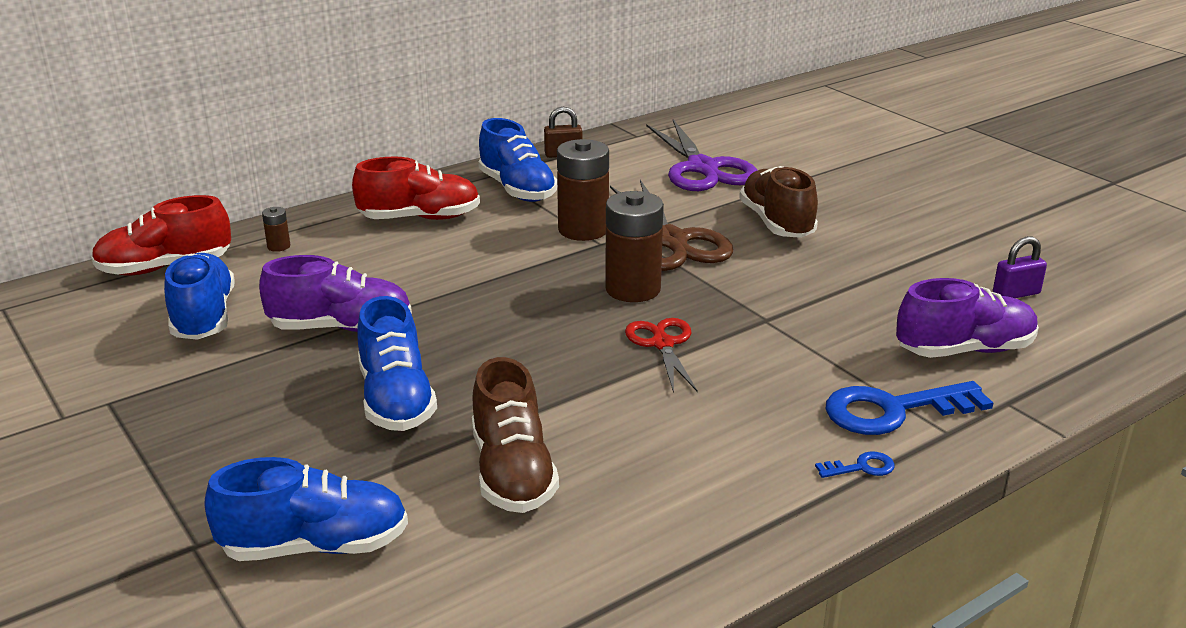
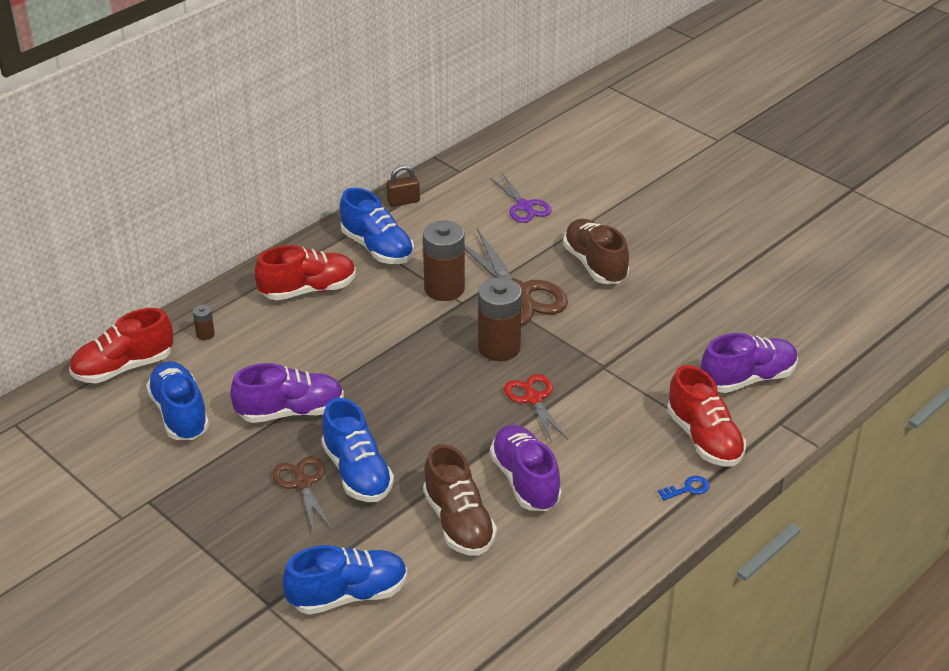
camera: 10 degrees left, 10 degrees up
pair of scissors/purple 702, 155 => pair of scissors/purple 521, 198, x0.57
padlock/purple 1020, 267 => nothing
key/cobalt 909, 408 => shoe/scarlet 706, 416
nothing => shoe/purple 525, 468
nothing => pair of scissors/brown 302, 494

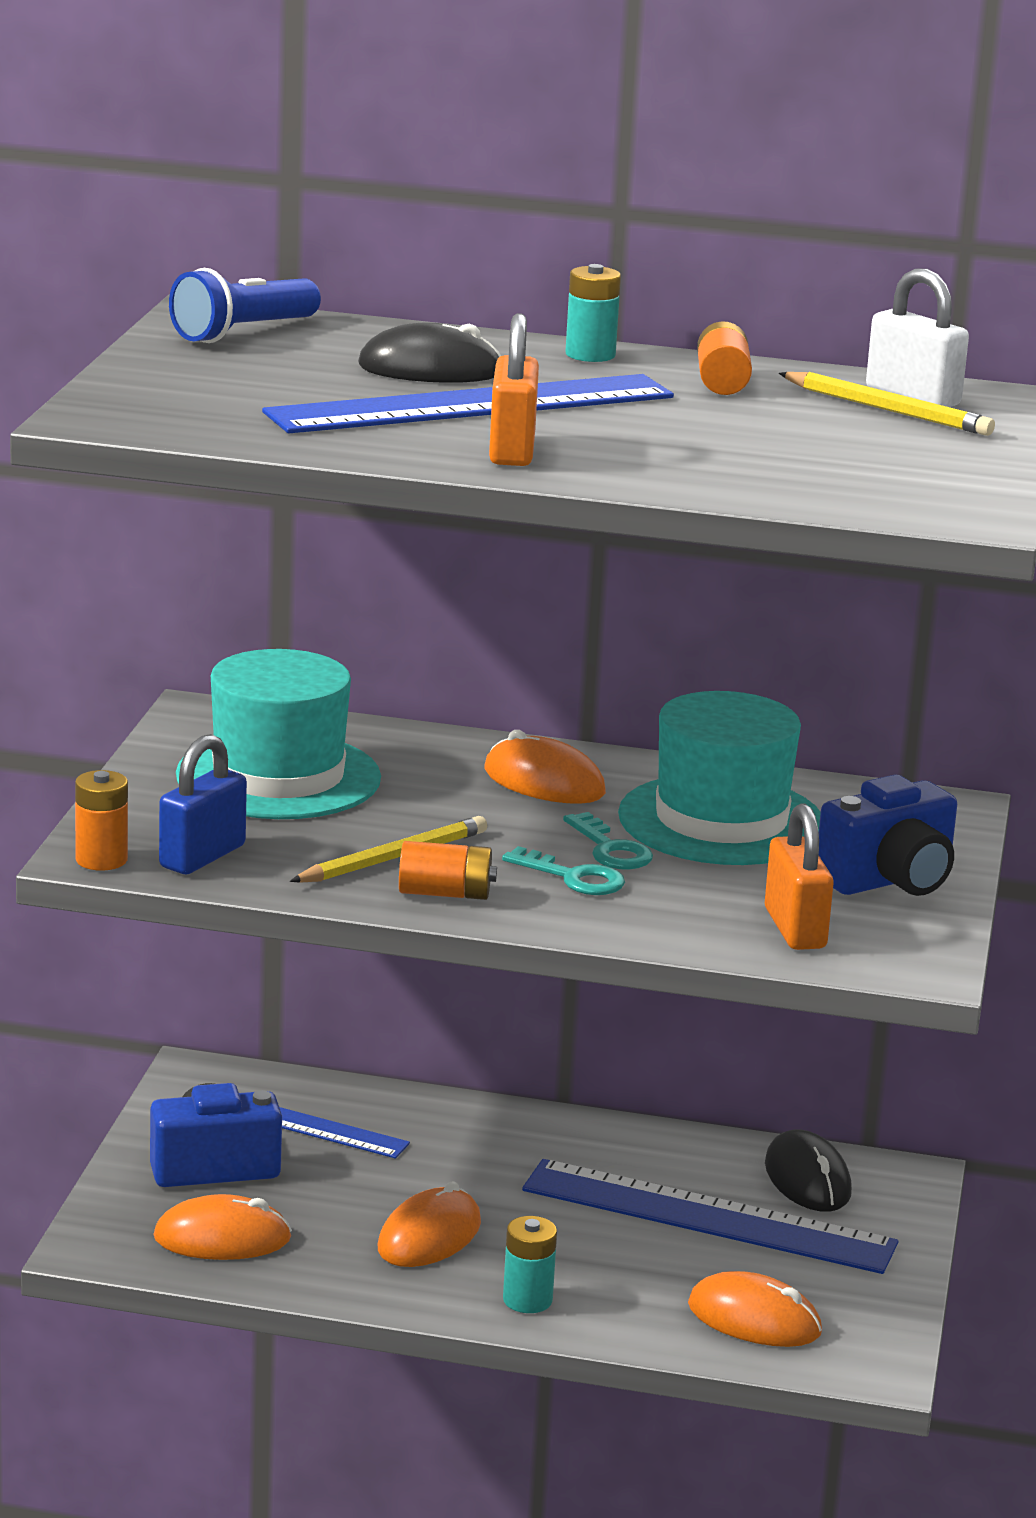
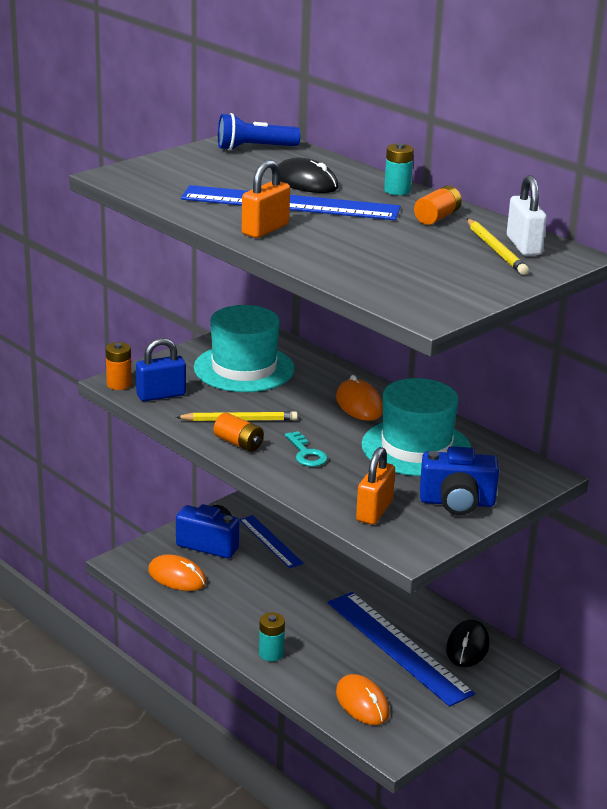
camera: 35 degrees right, 5 degrees up
key/aqua 608, 841 => nothing
computer mouse/orange 429, 1224 => nothing

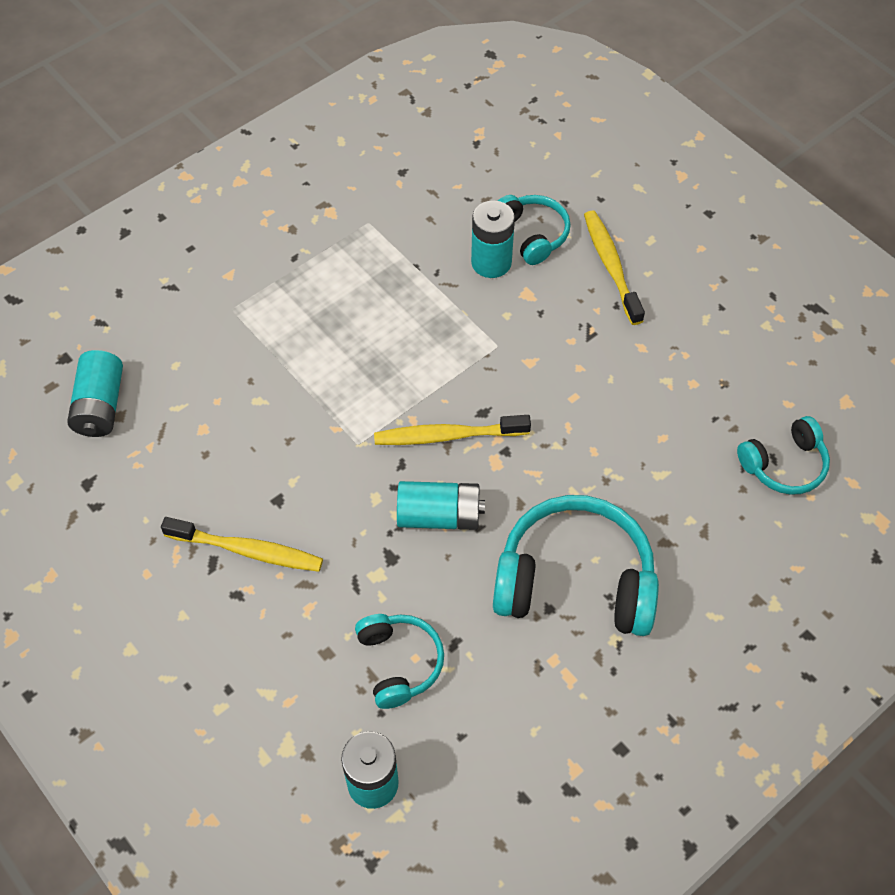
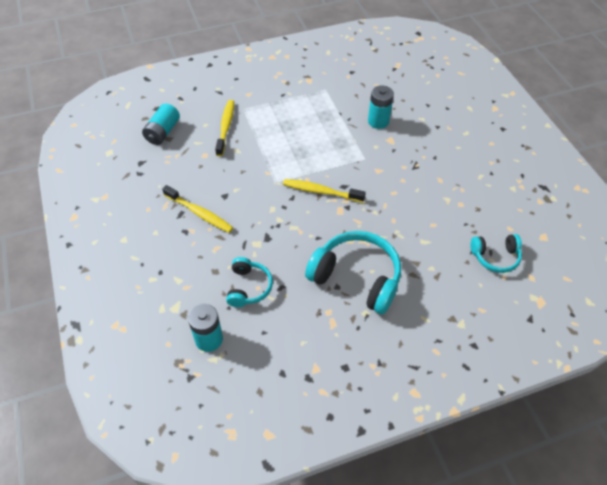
camera: 20 degrees right, 5 degrees down
headphones/aqua 534, 230 => nothing
toothbrush/bright yellow 614, 268 => toothbrush/bright yellow 224, 128, shifted
power cell/aqua 441, 505 => nothing

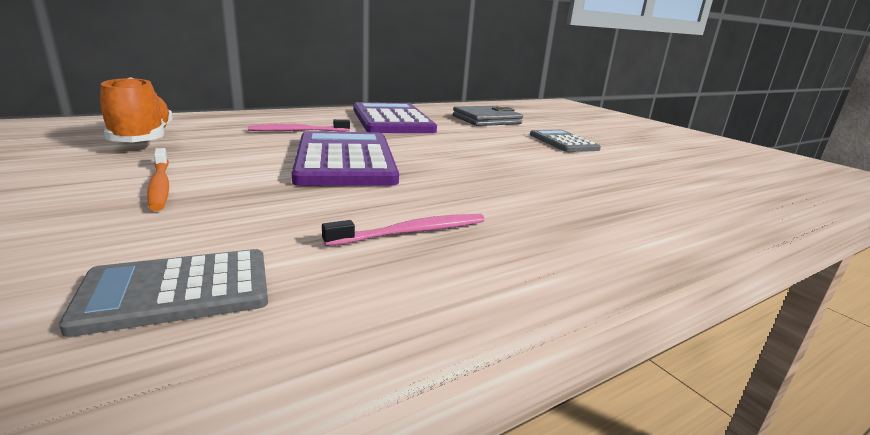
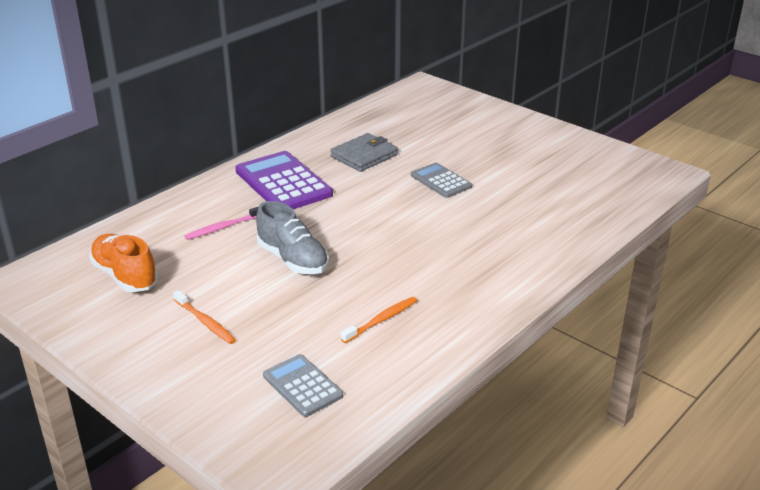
camera: 15 degrees left, 10 degrees up
adding machine/purple 345, 158 => shoe/ash-grey 292, 237
toothbrush/rose-pink 403, 230 => toothbrush/orange 379, 320
adding machine/ash-grey 163, 293 => adding machine/ash-grey 303, 385, 90 degrees clockwise

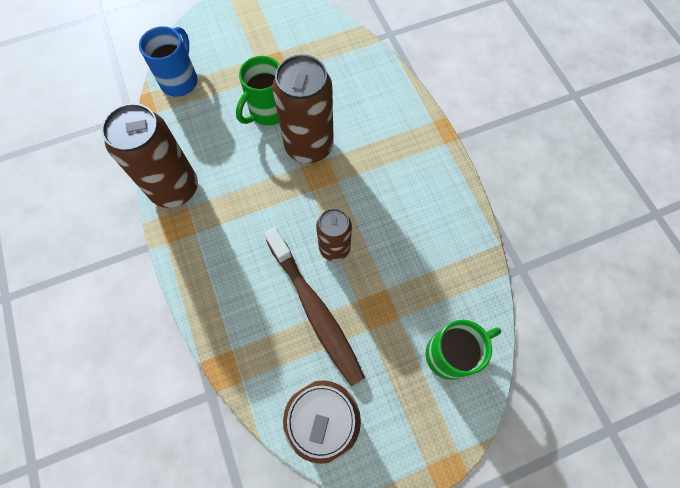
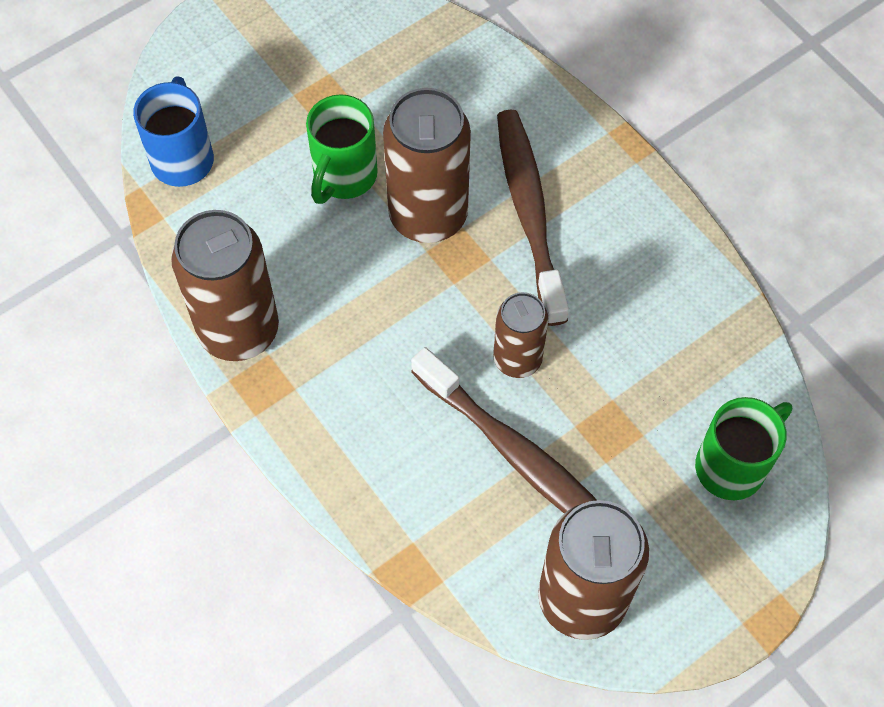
camera: 15 degrees left, 5 degrees down
nothing => toothbrush/brown 533, 217

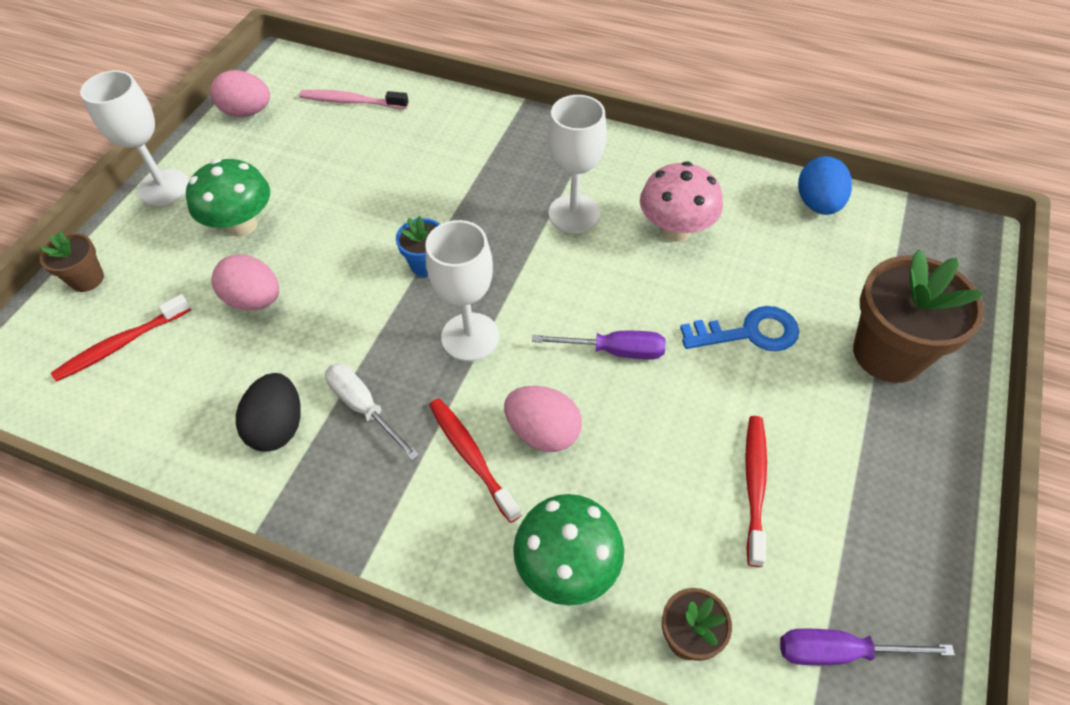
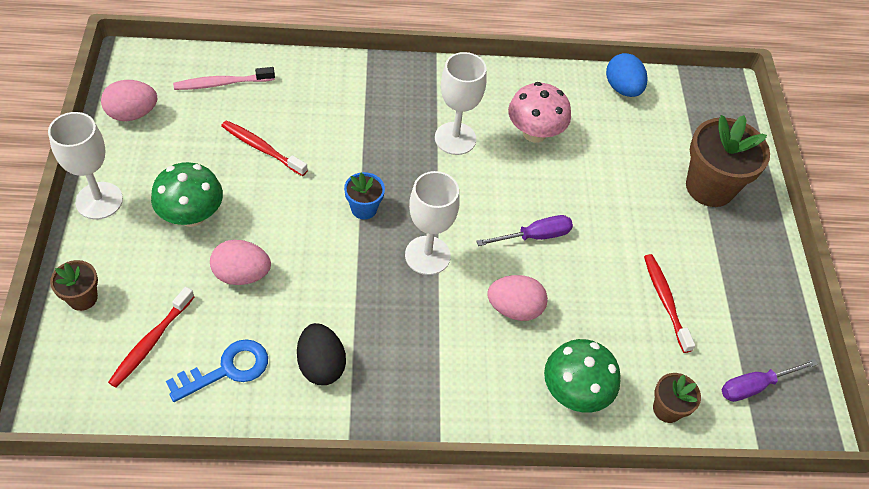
camera: 30 degrees left, 0 degrees up
key/cobalt 739, 328 => key/cobalt 217, 370, shifted
hand screwdriver/white 372, 412 => nothing
toothbrush/scarlet 475, 460 => toothbrush/scarlet 264, 148, shifted

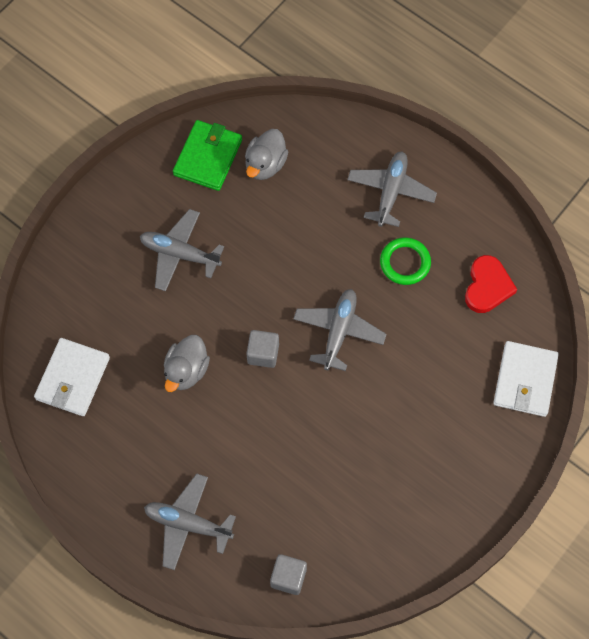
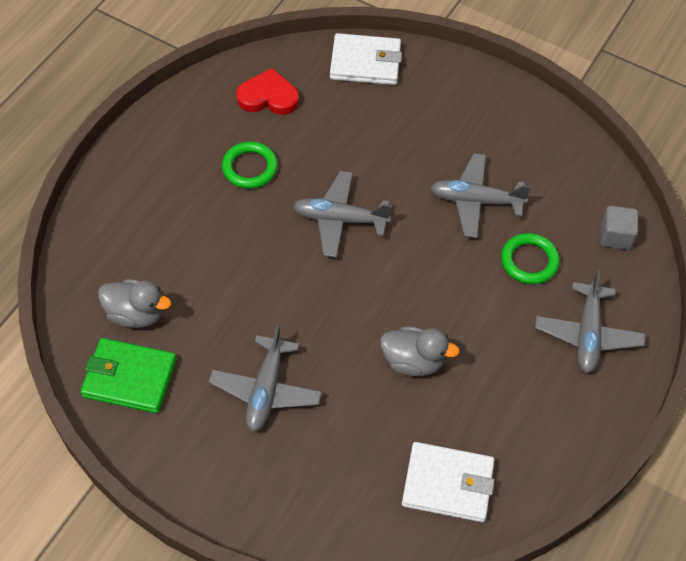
camera: 100 degrees left, 10 degrees down
aeroplane/ash-grey 392, 189 => aeroplane/ash-grey 480, 195, shifted
solid cube/ash-grey 262, 349 => nothing
nothing => torus/green 530, 258

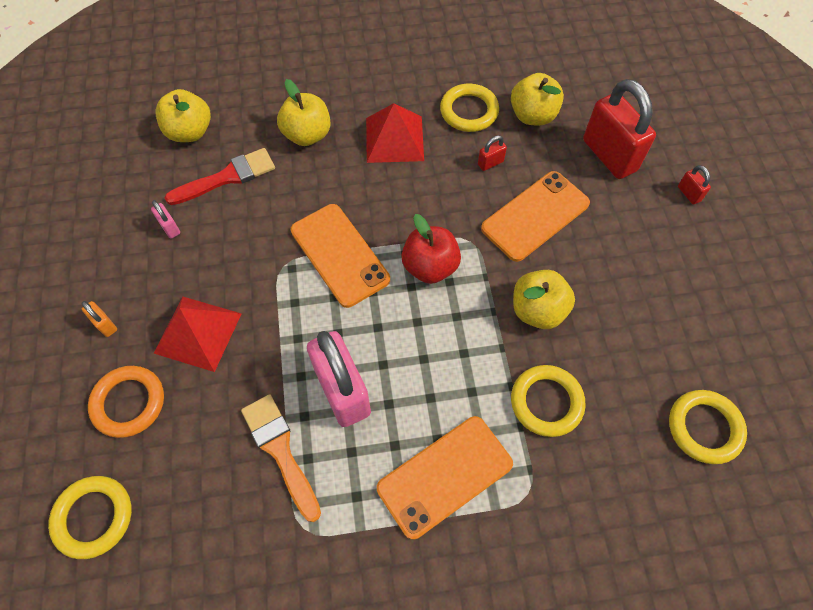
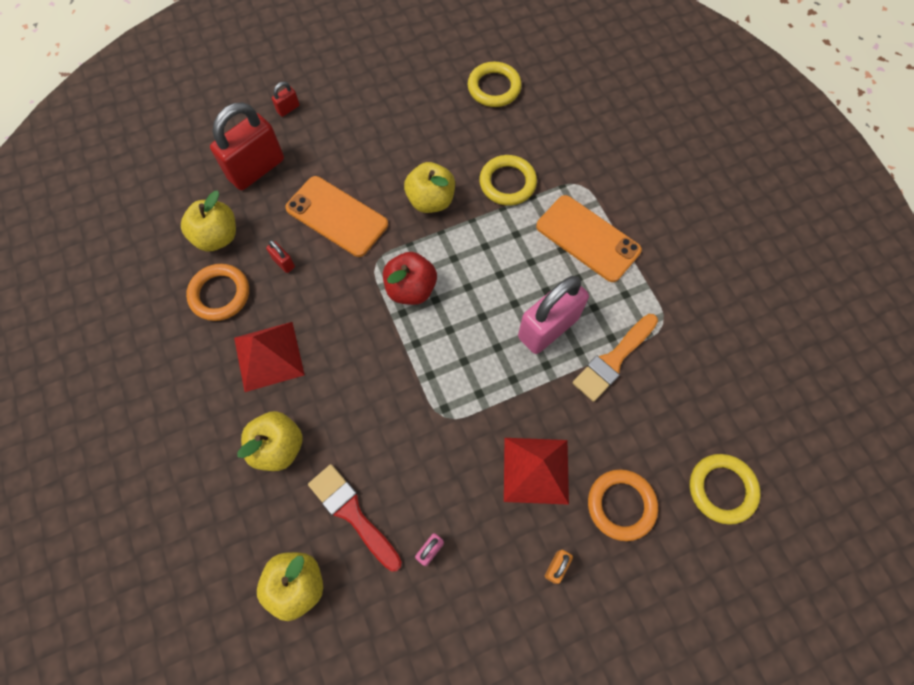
camera: 105 degrees left, 5 degrees up
torus/bright yellow 469, 108 => torus/orange 217, 292
phone/orange 340, 256 => nothing

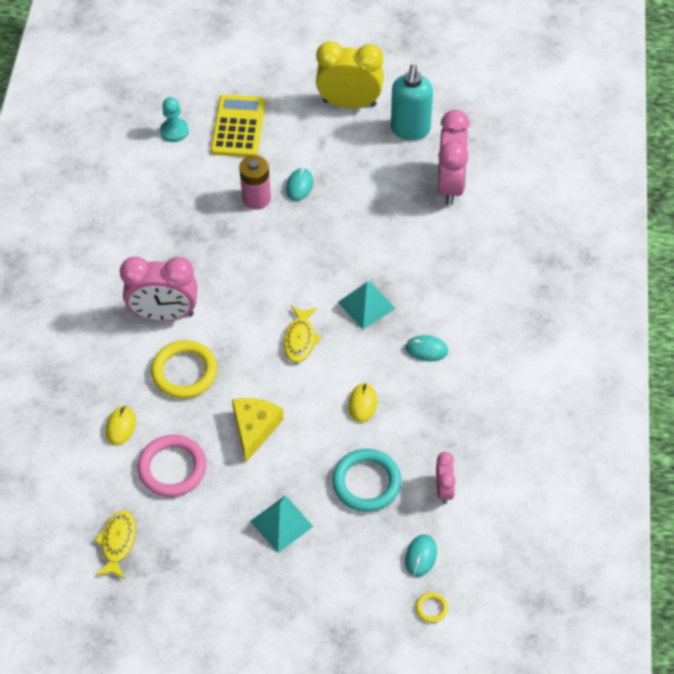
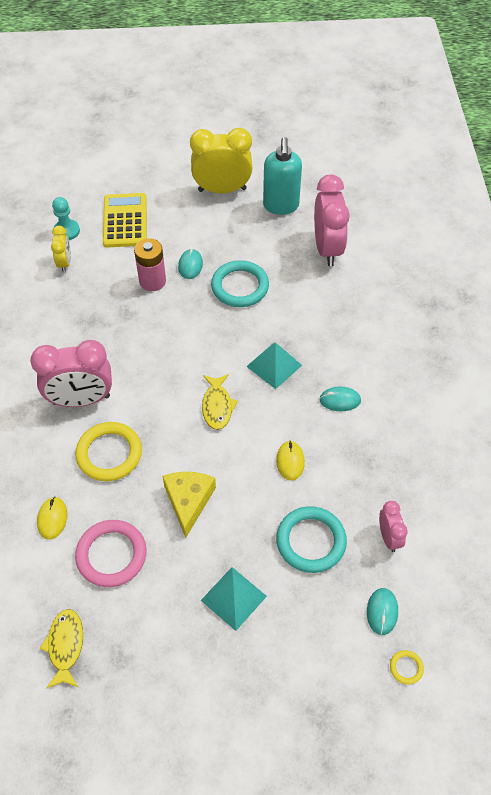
camera: 10 degrees left, 0 degrees up
nothing => alarm clock/bright yellow 61, 249
nothing => torus/aqua 240, 283

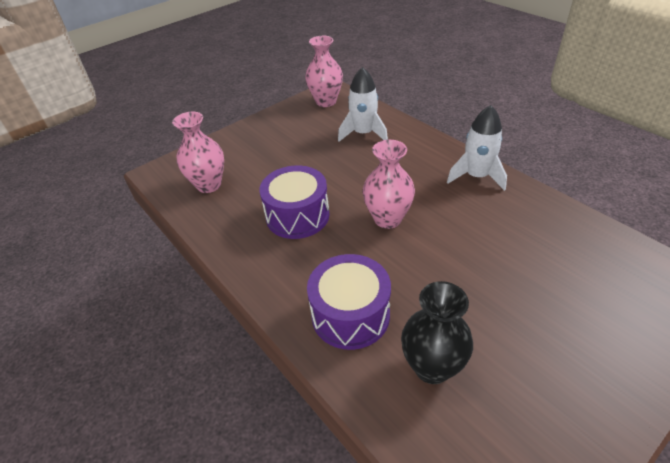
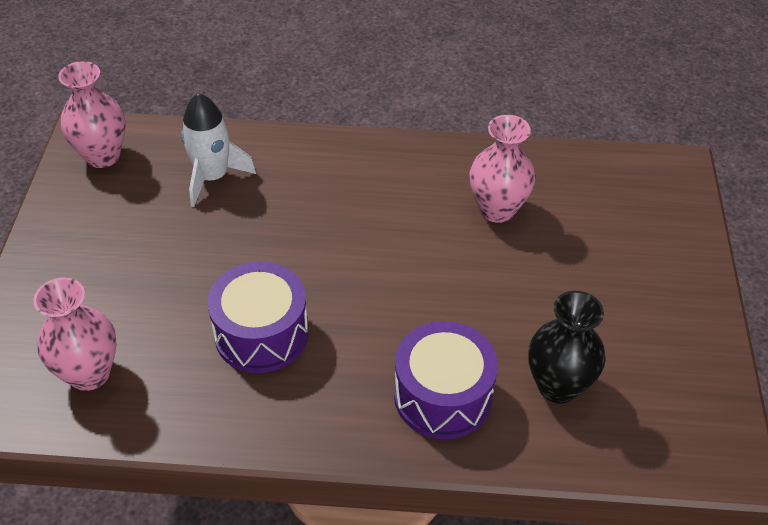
camera: 50 degrees left, 5 degrees up
spaceship/white 477, 148 => nothing
flower vase/rose-pink 389, 184 => flower vase/rose-pink 502, 169, shifted

